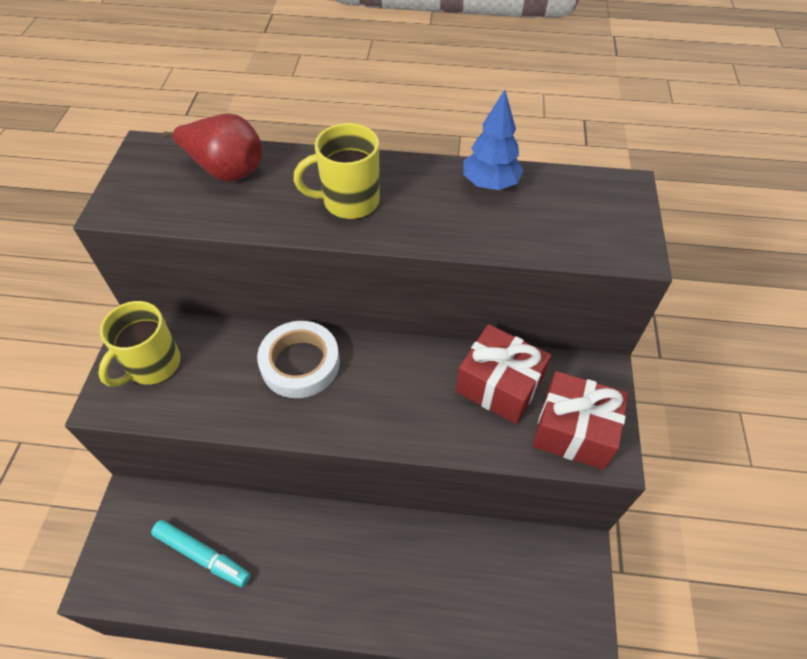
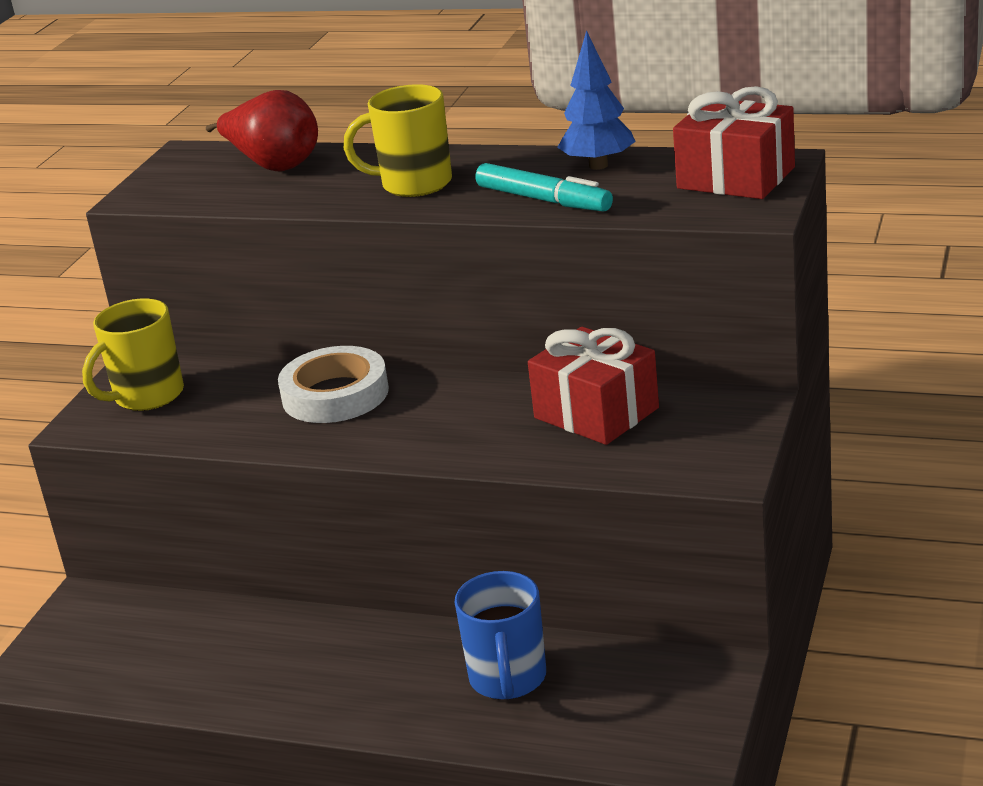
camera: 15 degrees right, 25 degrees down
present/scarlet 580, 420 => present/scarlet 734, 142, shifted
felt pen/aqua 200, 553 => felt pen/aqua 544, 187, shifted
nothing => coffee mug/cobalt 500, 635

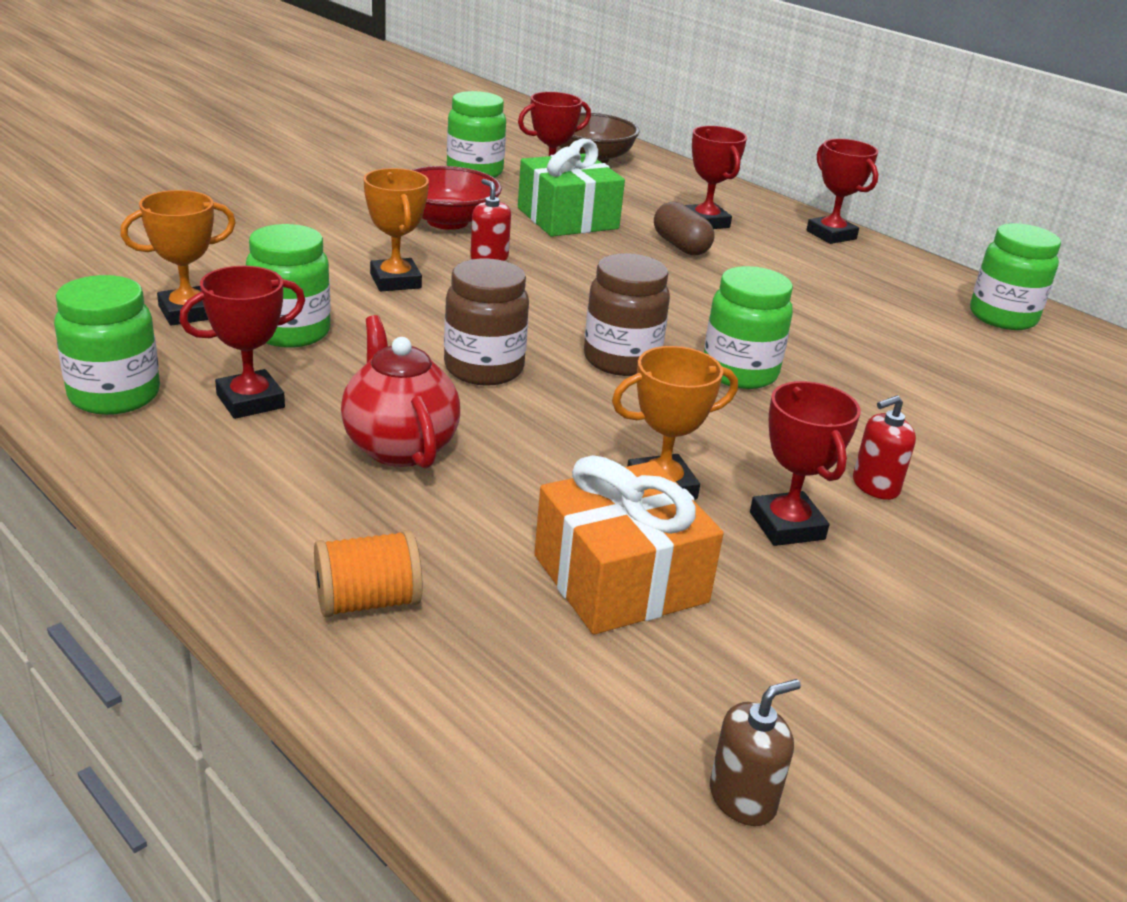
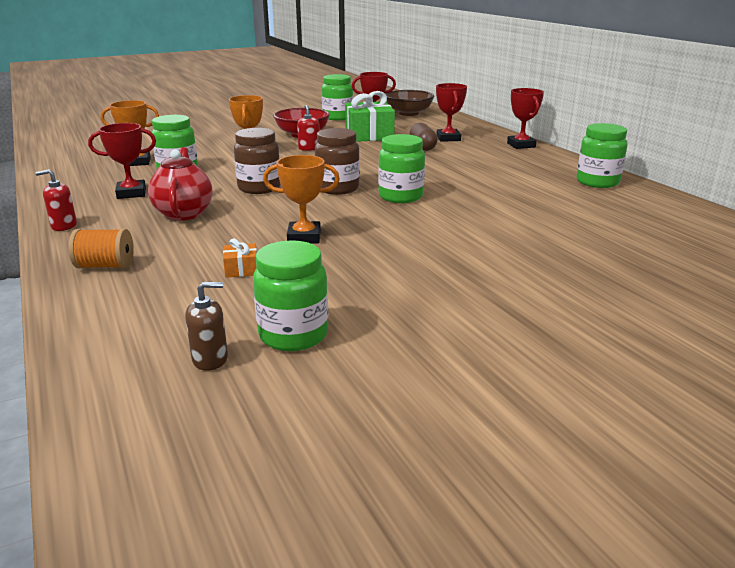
camera: 20 degrees right, 5 degrees down
jam jar/green 107, 345 => jam jar/green 290, 295, shifted
award cup/scarlet 805, 463 => nothing
soap pump/scarlet 884, 447 => soap pump/scarlet 56, 200, shifted
present/orange 629, 544 => present/orange 240, 258, x0.43

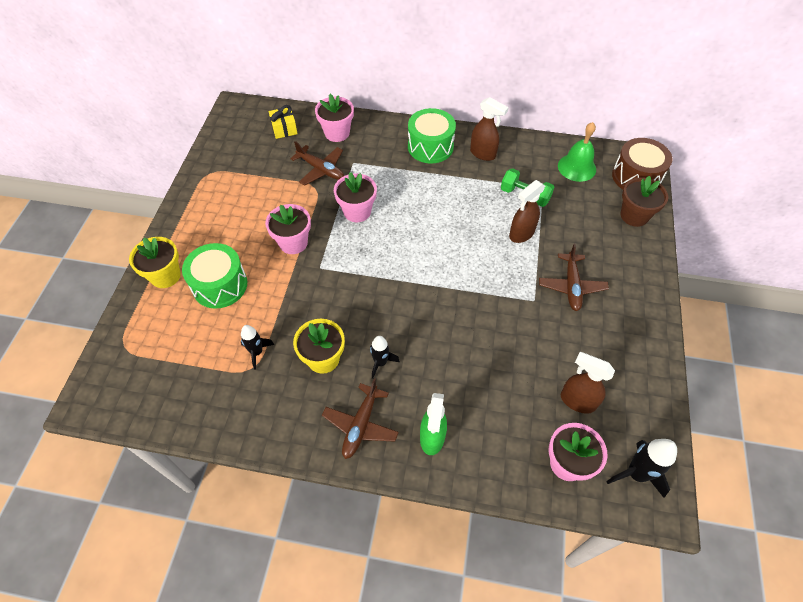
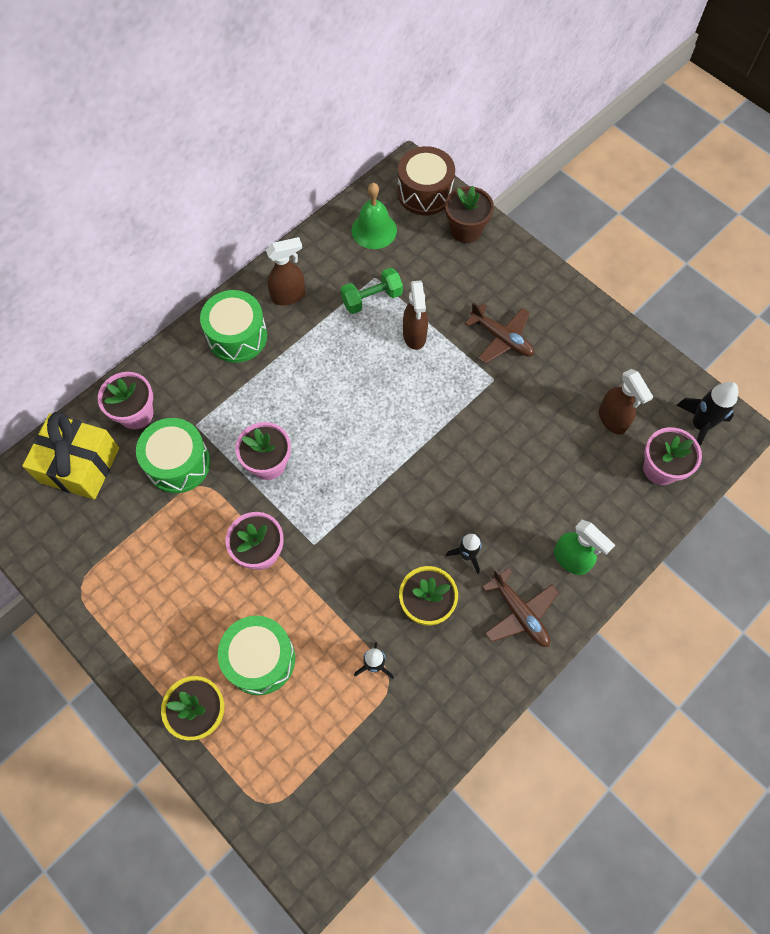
camera: 55 degrees left, 10 degrees up
present/bright yellow 283, 122 => present/bright yellow 70, 456, x1.89
aeroplane/brown 317, 163 => toy drum/green 173, 455
spray bottle/brown 588, 383 => spray bottle/brown 626, 402, 90 degrees counterclockwise

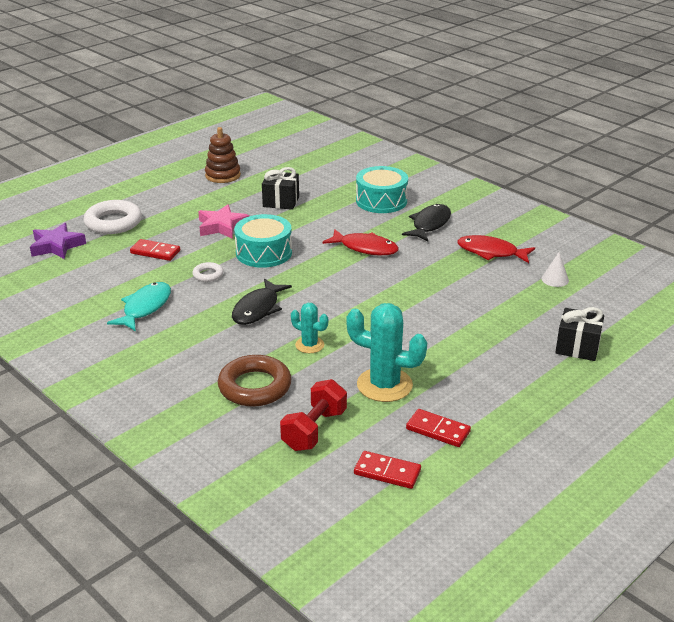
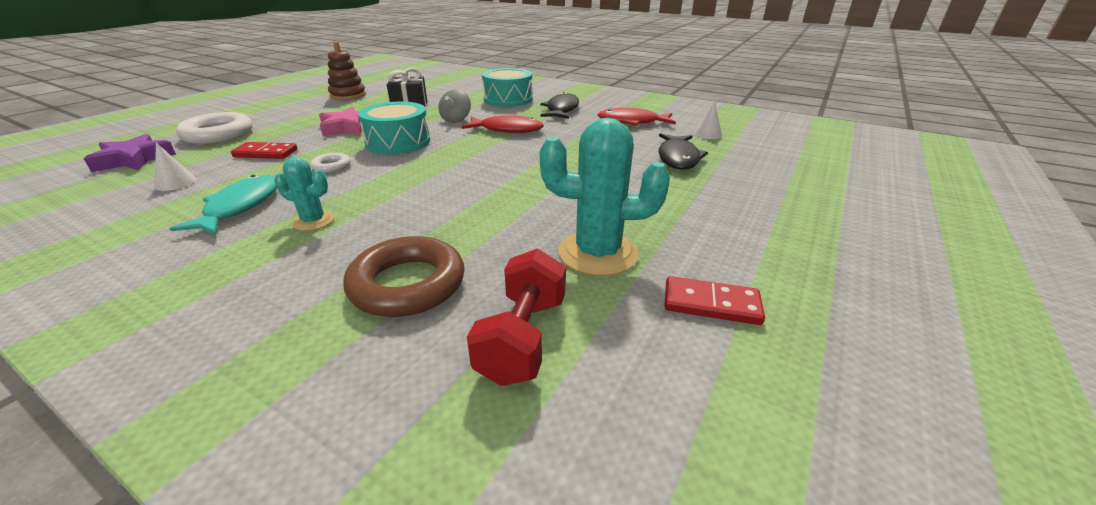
camera: 15 degrees left, 0 degrees up
fish figure/ebony 262, 302 => fish figure/ebony 683, 151, shifted
cactus/aqua 309, 328 => cactus/aqua 304, 194, shifted
present/ebony 579, 334 => nothing
domino tile/scarlet 387, 470 => nothing
nothing => whirligig/ash-grey 454, 106
nothing => solid cone/white 175, 167

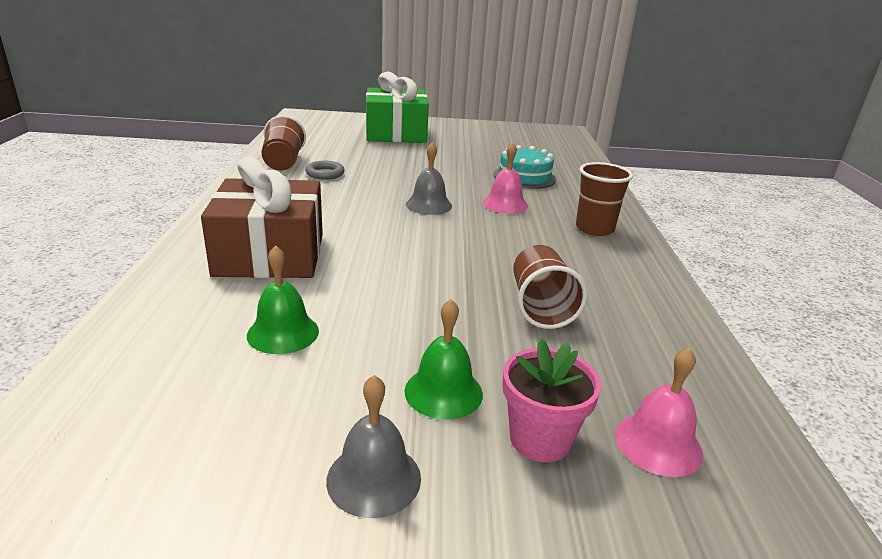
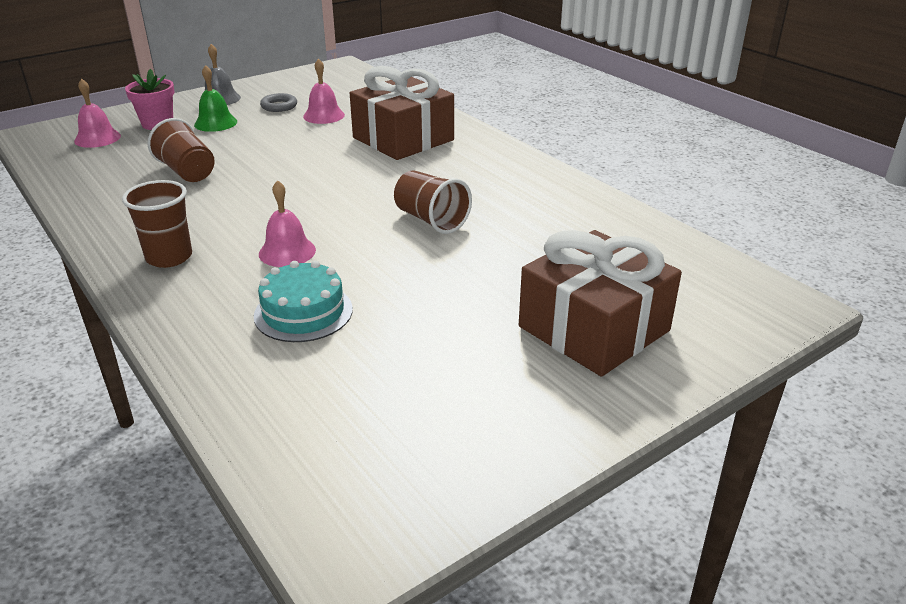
camera: 145 degrees right, 5 degrees up
present/green 397, 107 => present/brown 600, 303
cup/brown 284, 142 => cup/brown 433, 202, shifted
bell/ash-grey 429, 178 => nothing
torus/ash-grey 325, 170 => torus/ash-grey 278, 102, shifted
bell/green 283, 299 => bell/rose-pink 324, 91

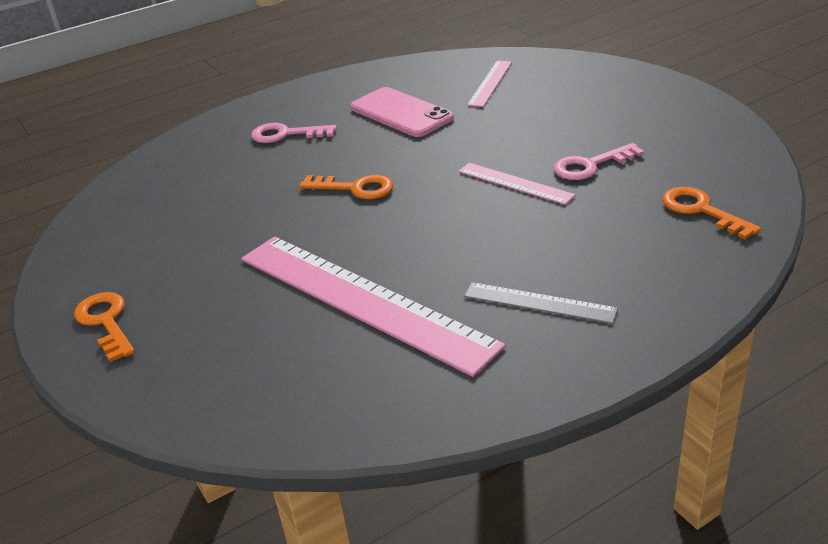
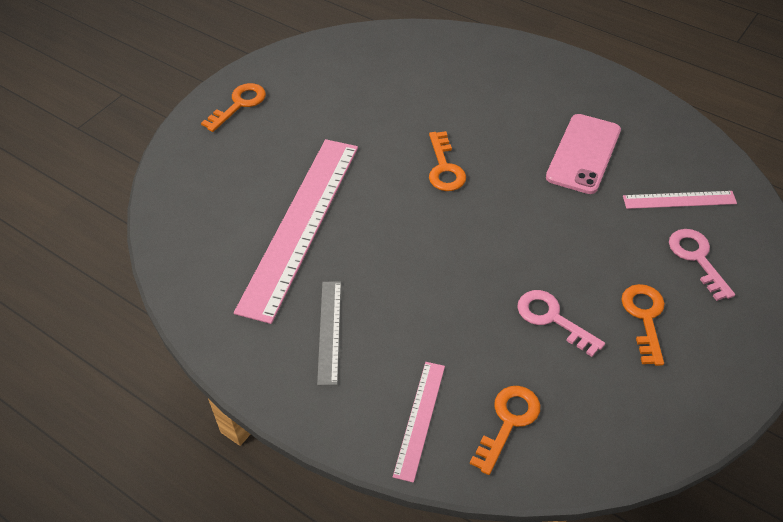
camera: 65 degrees right, 15 degrees up
key/rose-pink 294, 133 => key/rose-pink 702, 265, shifted
ruler/rose-pink 516, 184 => ruler/rose-pink 419, 422, shifted
nothing => key/orange 643, 325

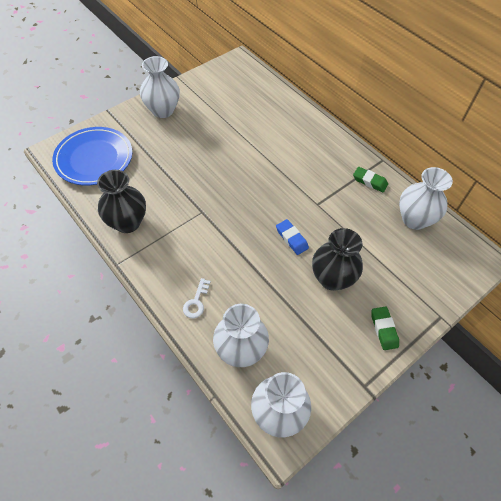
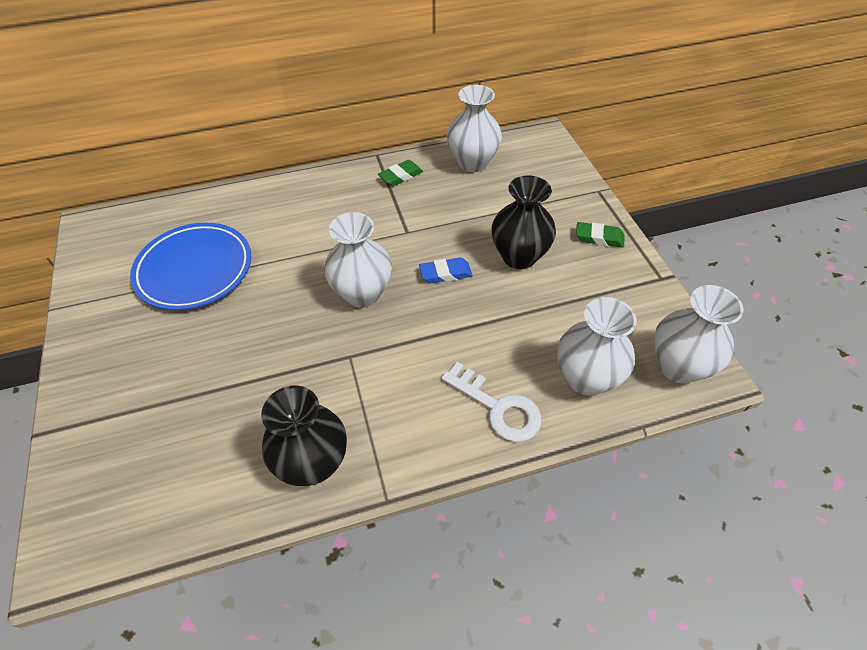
camera: 65 degrees left, 5 degrees down
flower vase/white 160, 87 => flower vase/white 358, 260, shifted
flat dish/cobalt 92, 156 => flat dish/cobalt 190, 266, shifted
key/white 197, 298 => key/white 491, 402, x1.66

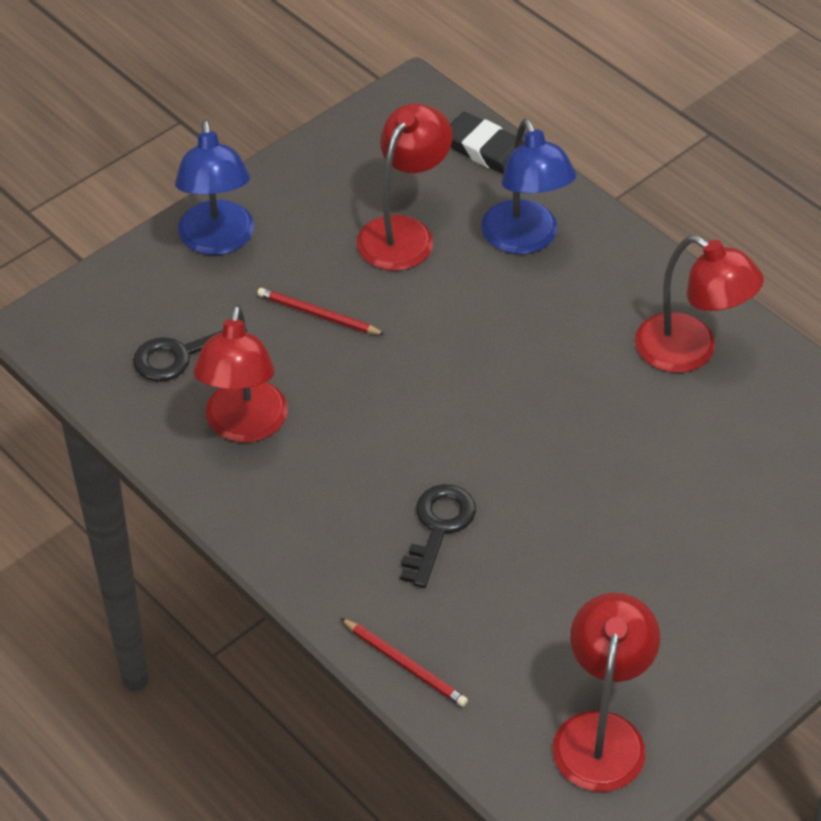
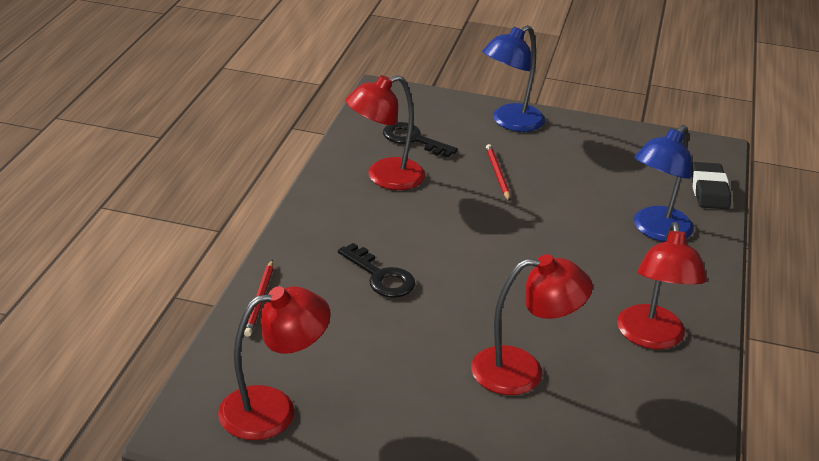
camera: 55 degrees right, 15 degrees down
lamp/scarlet 405, 187 => lamp/scarlet 532, 324, shifted
key/ebony 438, 536 => key/ebony 376, 270, 60 degrees clockwise

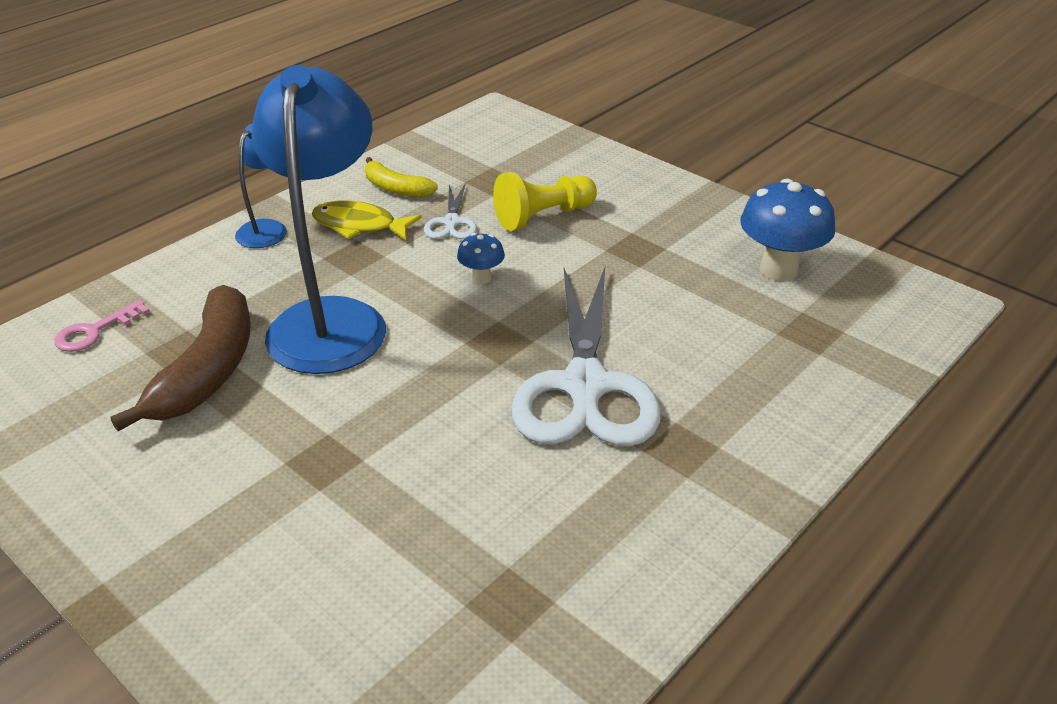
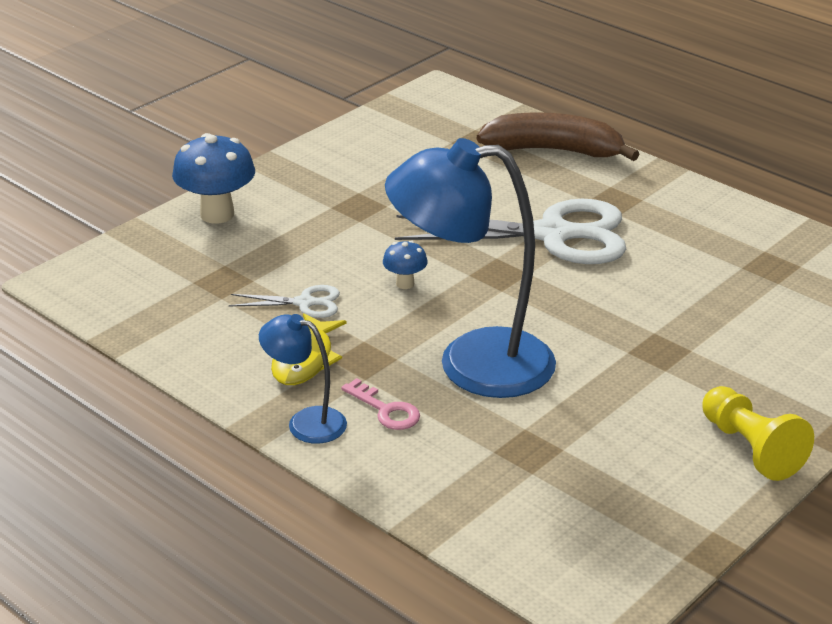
camera: 90 degrees left, 5 degrees down
toy banana/bright yellow 401, 177 => nothing
game pawn/bright yellow 545, 201 => game pawn/bright yellow 758, 433, shifted
toadstool/cobalt 787, 230 => toadstool/cobalt 213, 178, shifted
toy banana/brown 181, 358 => toy banana/brown 558, 136, shifted
key/rose-pink 102, 326 => key/rose-pink 380, 404, shifted

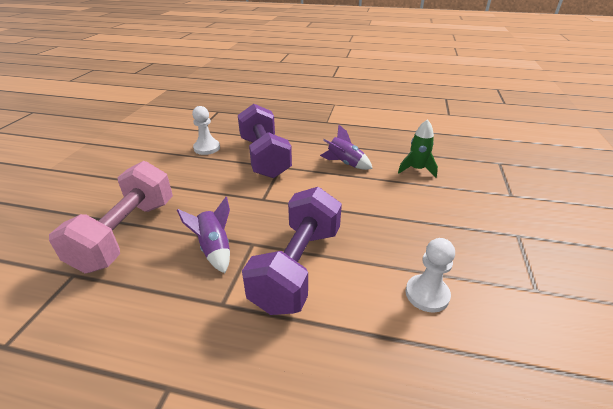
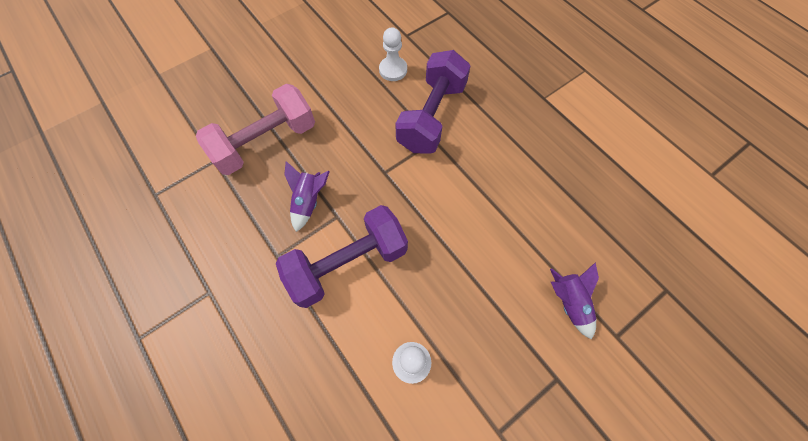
camera: 40 degrees right, 30 degrees up
spaceship/green 418, 148 => nothing
spaceship/purple 346, 147 => spaceship/purple 574, 301, shifted

